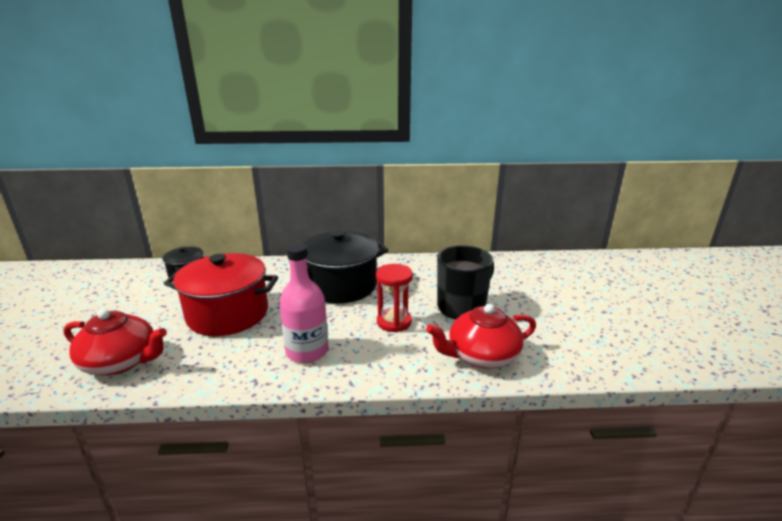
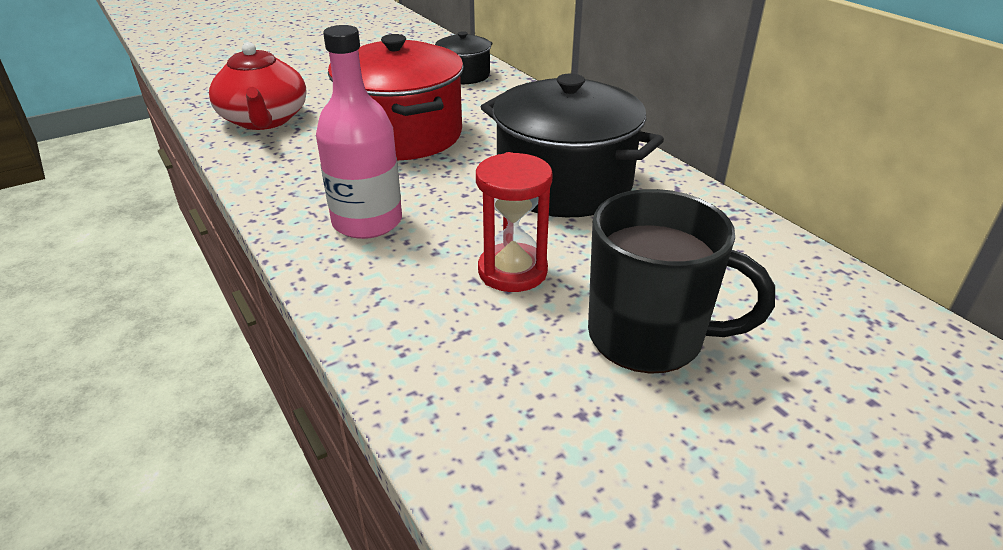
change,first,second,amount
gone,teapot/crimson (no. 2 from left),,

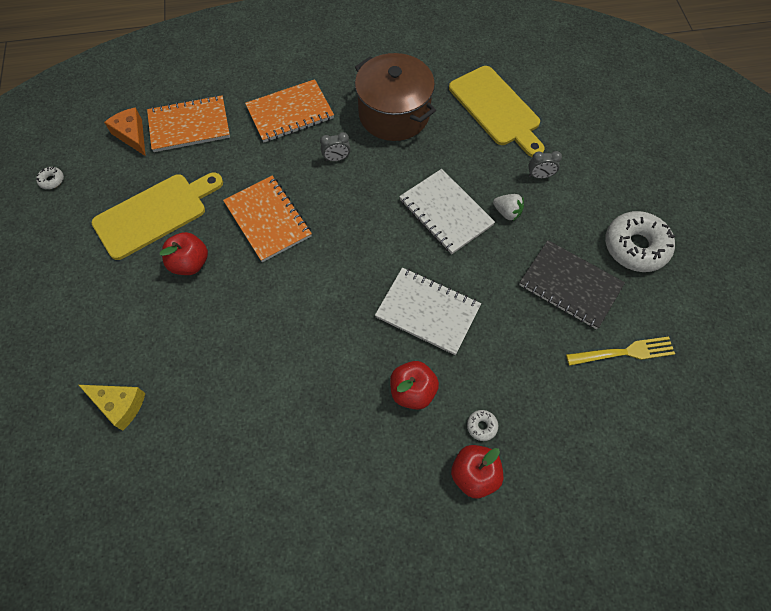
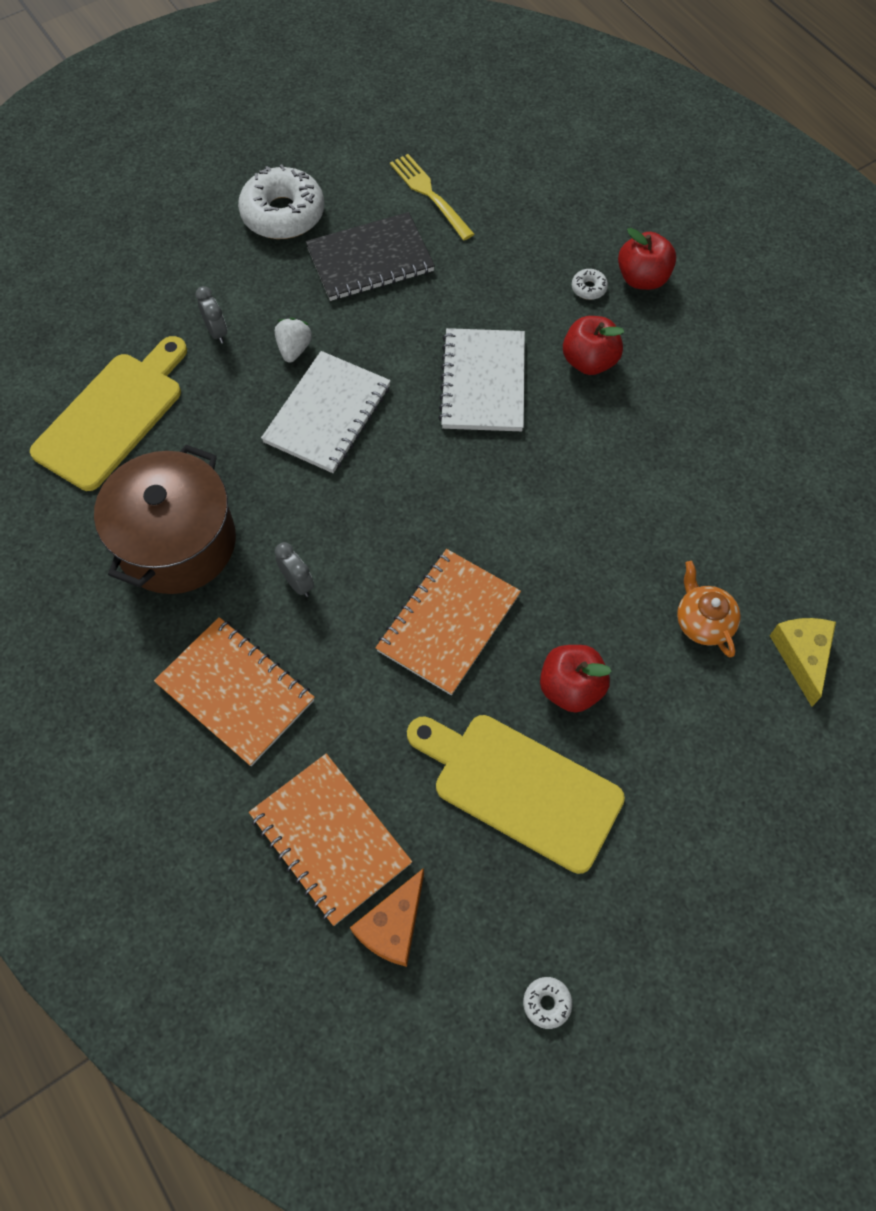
change,first,second,amount
new,,teapot/orange,
rotated,exercise book/black,,60 degrees clockwise

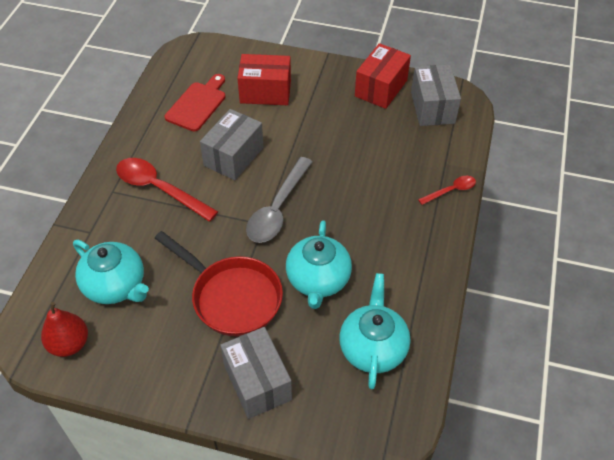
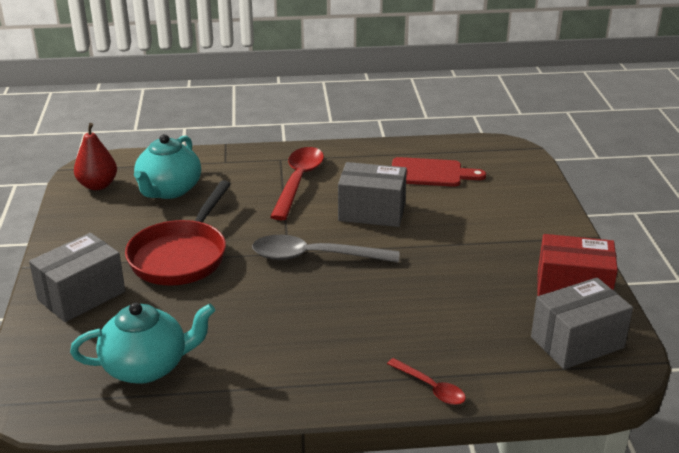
change,first,second,amount
gone,box/crimson (no. 1 from left),,
gone,teapot/aqua (no. 2 from left),,

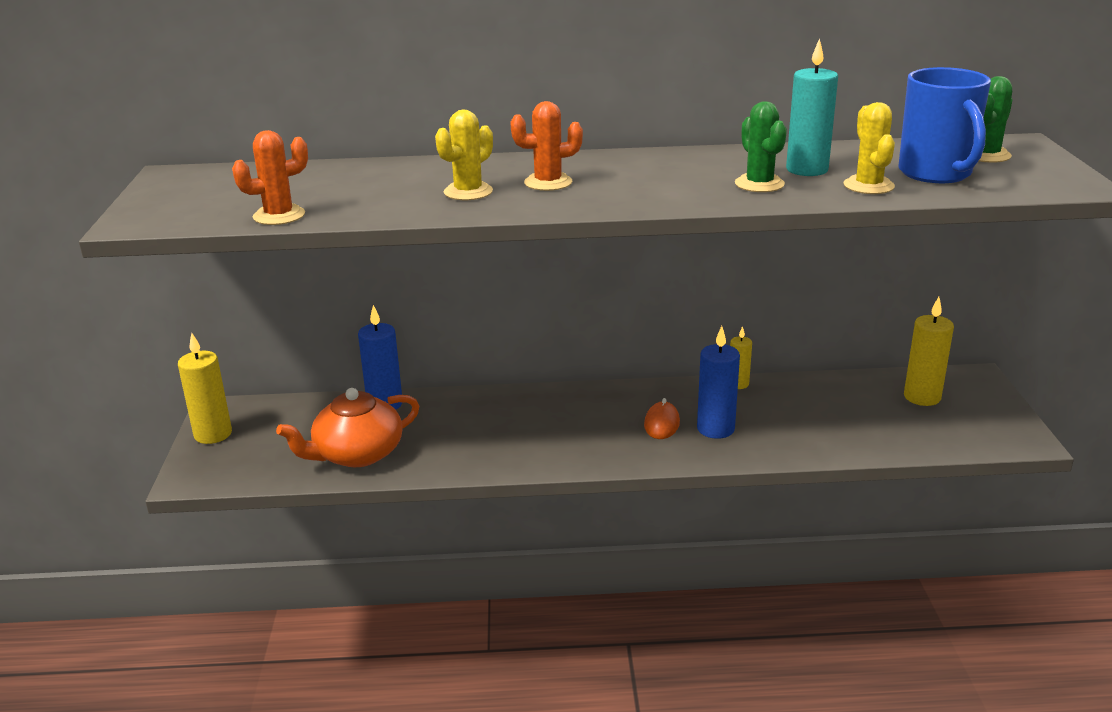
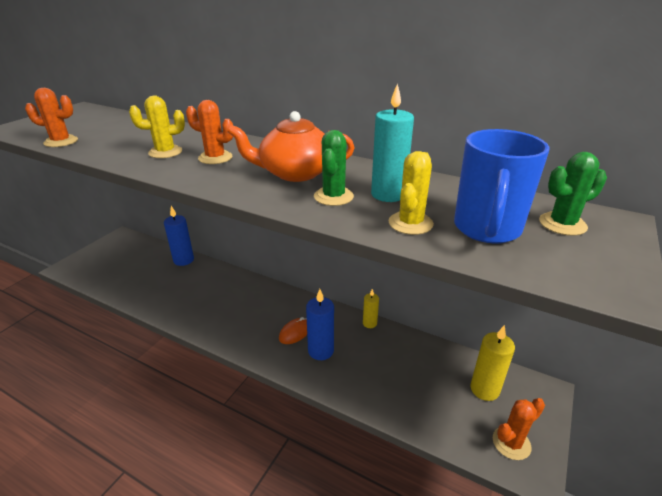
change,first,second,amount
gone,pillar candle/yellow (no. 1 from left),,
new,,saguaro cactus/orange (no. 3 from left),
shifted,teapot/orange,,

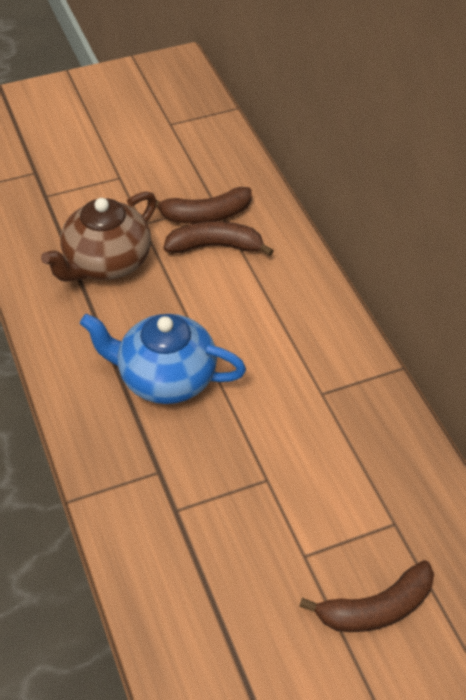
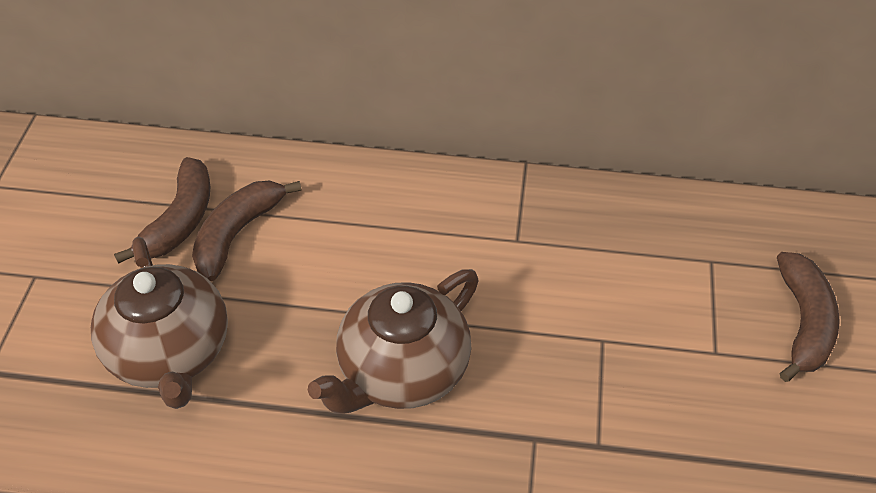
change,first,second,amount
repainted,teapot/blue,teapot/dark brown (no. 2 from left),

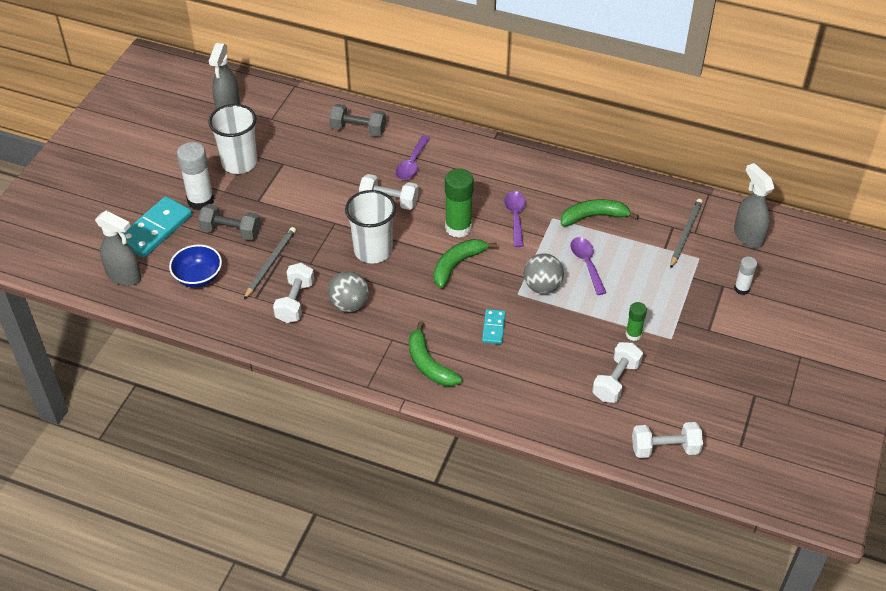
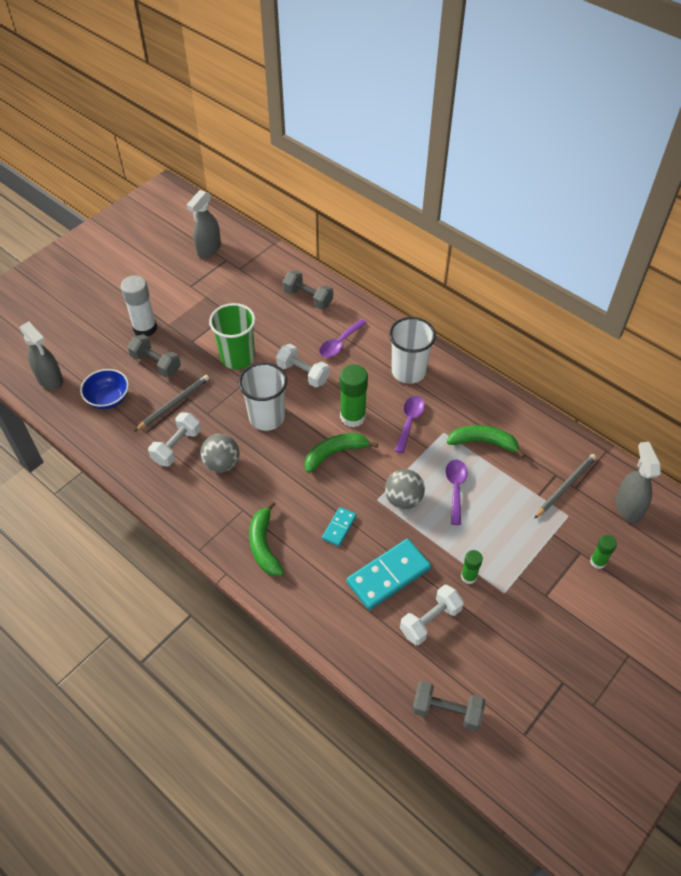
change,first,second,amount
new,,beaker/green,
shifted,domino tile/aqua (no. 1 from left in the first image),domino tile/aqua (no. 2 from left),
shifted,beaker/white (no. 1 from left in the first image),beaker/white (no. 2 from left),
repainted,free weight/white (no. 4 from left),free weight/ash-grey (no. 3 from left),
repainted,glue/white (no. 2 from left),glue/green (no. 3 from left),

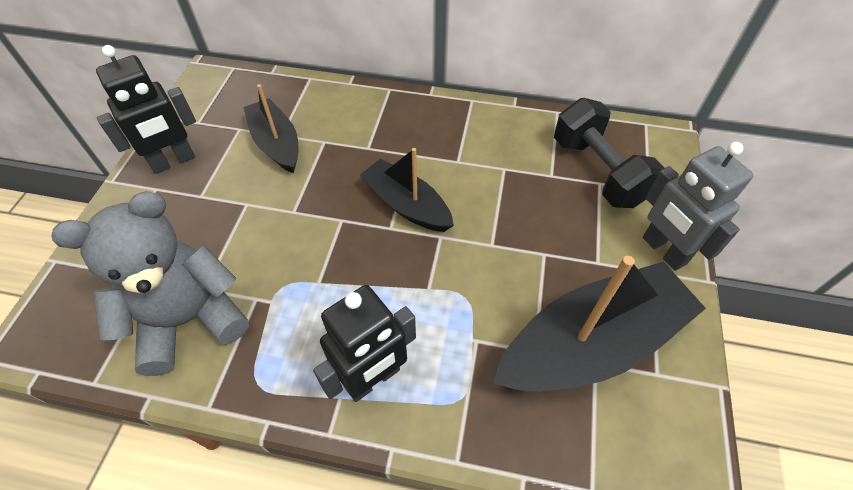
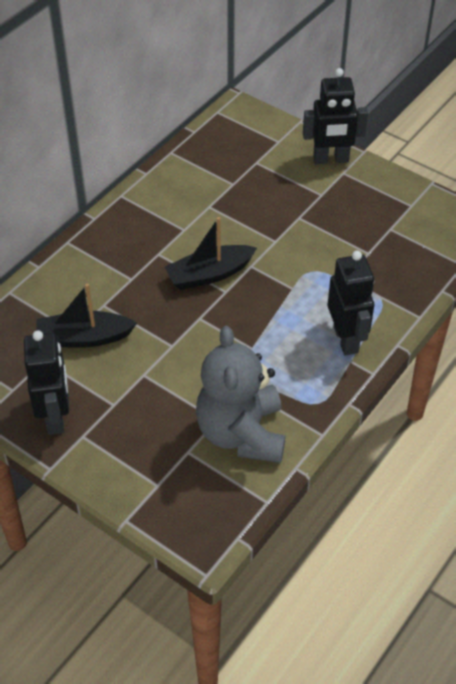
change,first,second,amount
gone,sailboat/black (no. 3 from left),,
gone,free weight/black,,
repainted,toy robot/ash-grey,toy robot/black (no. 2 from left),

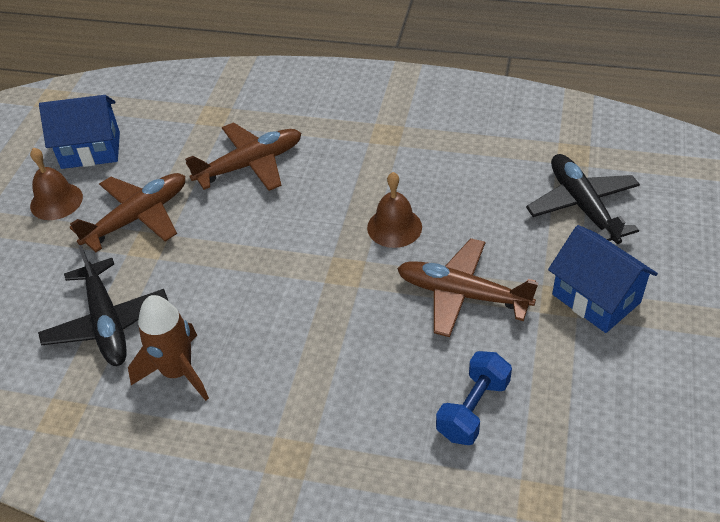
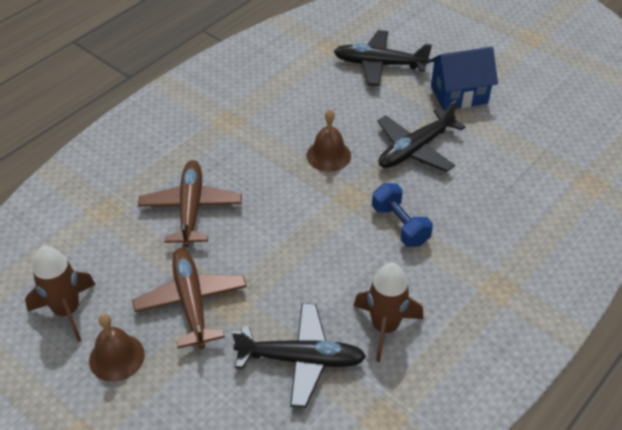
change,first,second,amount
shifted,free weight/blue,,
swapped,cottage/blue (no. 1 from left),toy rocket/dark brown (no. 1 from left),
repainted,aeroplane/dark brown (no. 3 from left),aeroplane/black (no. 3 from left),

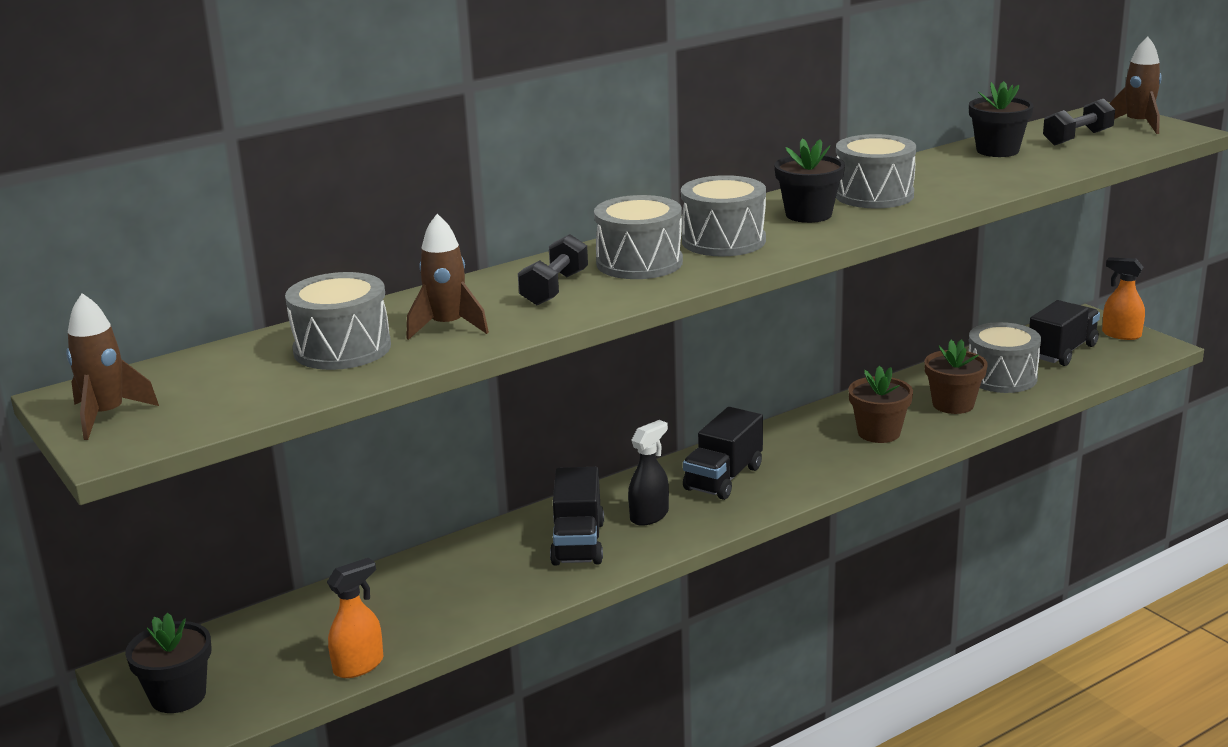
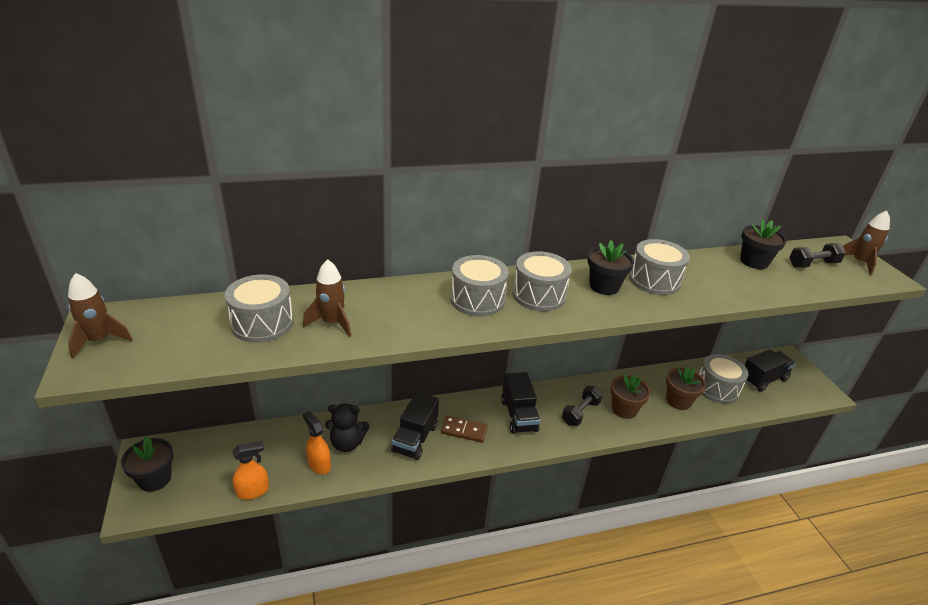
change,first,second,amount
new,,teddy bear/black,
shifted,free weight/black (no. 1 from left),,
shifted,spray bottle/orange (no. 2 from left),,
swapped,spray bottle/black,domino tile/dark brown,
rotated,truck/black (no. 2 from left),,60 degrees counterclockwise

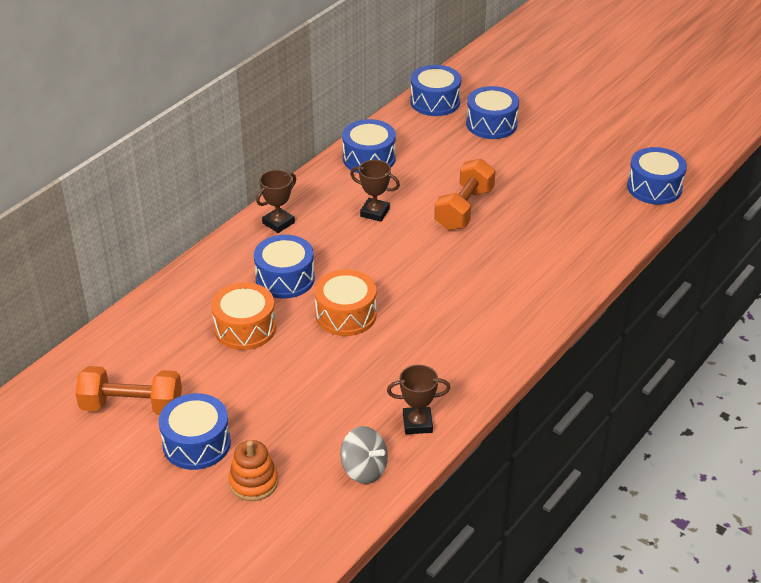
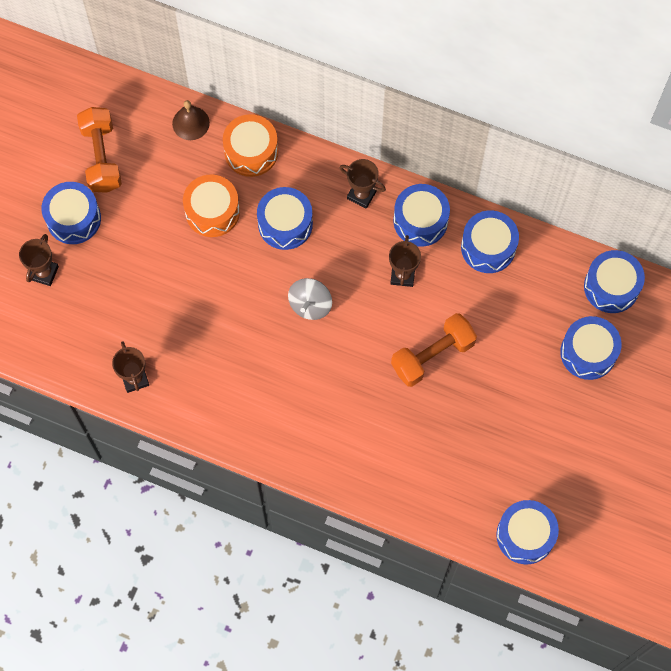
change,first,second,amount
new,,bell/dark brown,
new,,snare drum/blue (no. 3 from left),
shifted,snare drum/orange (no. 2 from left),,
shifted,whirligig/ash-grey,,
swapped,stacking toy/orange,prize cup/dark brown (no. 1 from left),
rotated,free weight/orange (no. 2 from left),,45 degrees counterclockwise

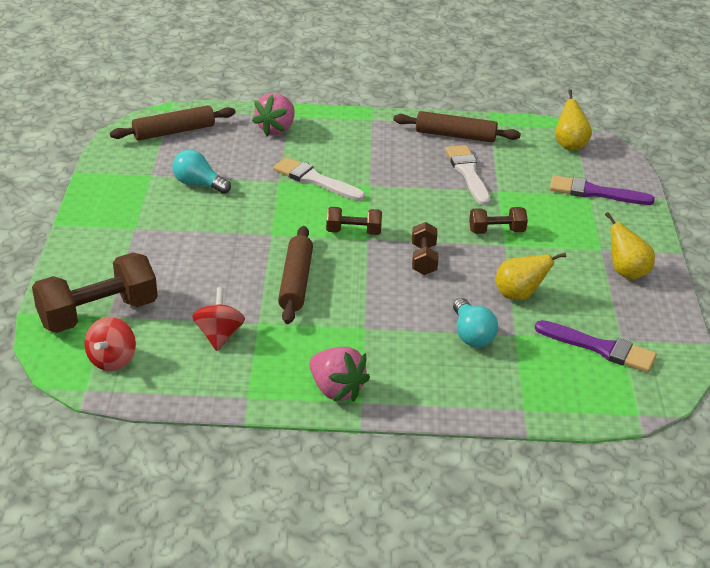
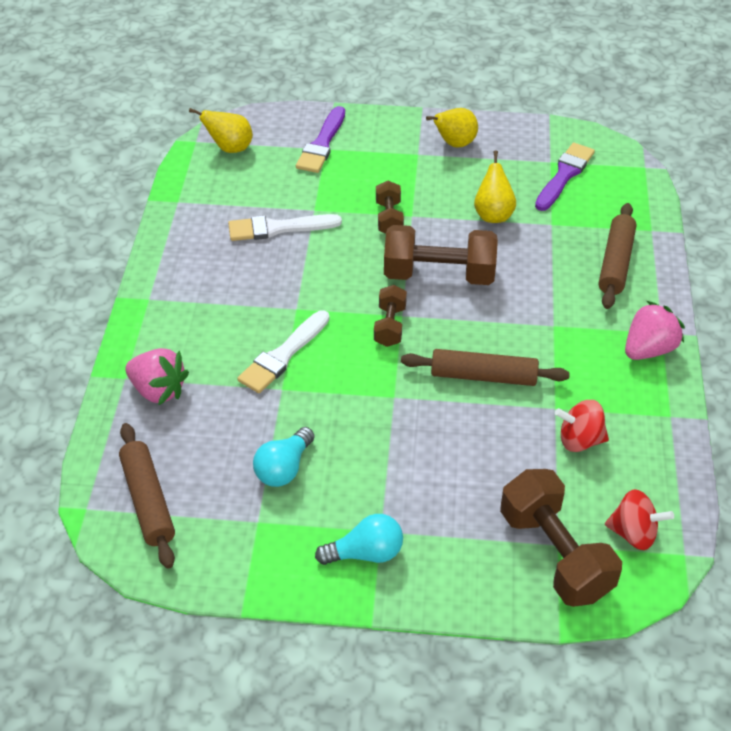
change,first,second,amount
shifted,rolling pin/dark brown (no. 3 from left),,
shifted,bulb/aqua (no. 2 from left),,
scaled,free weight/dark brown (no. 3 from left),,x1.86

